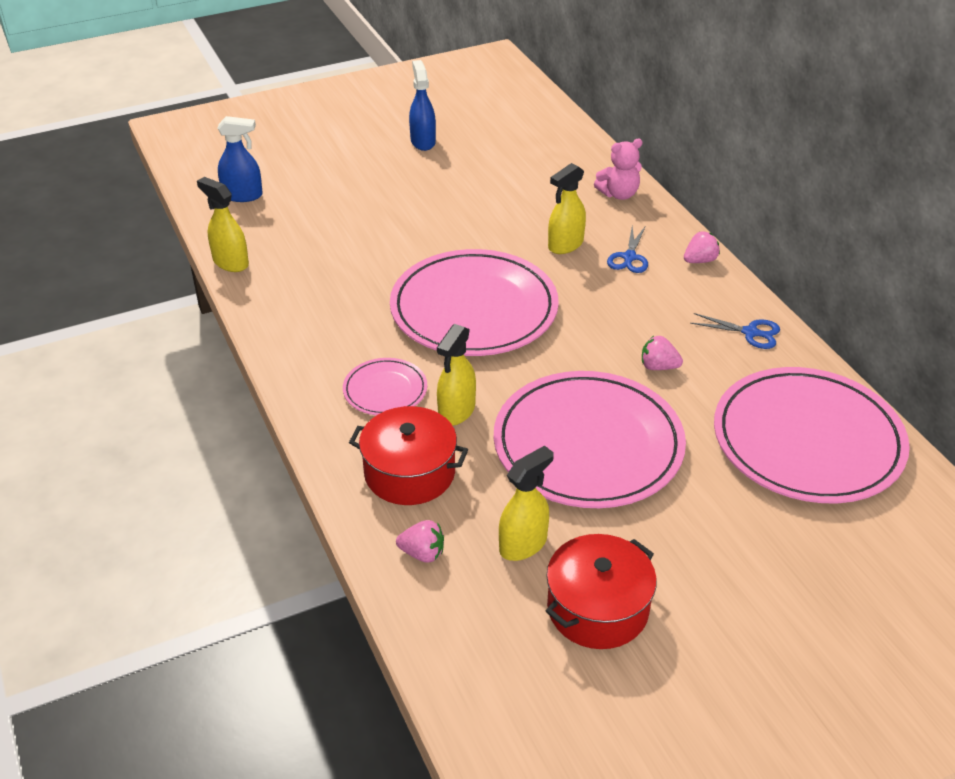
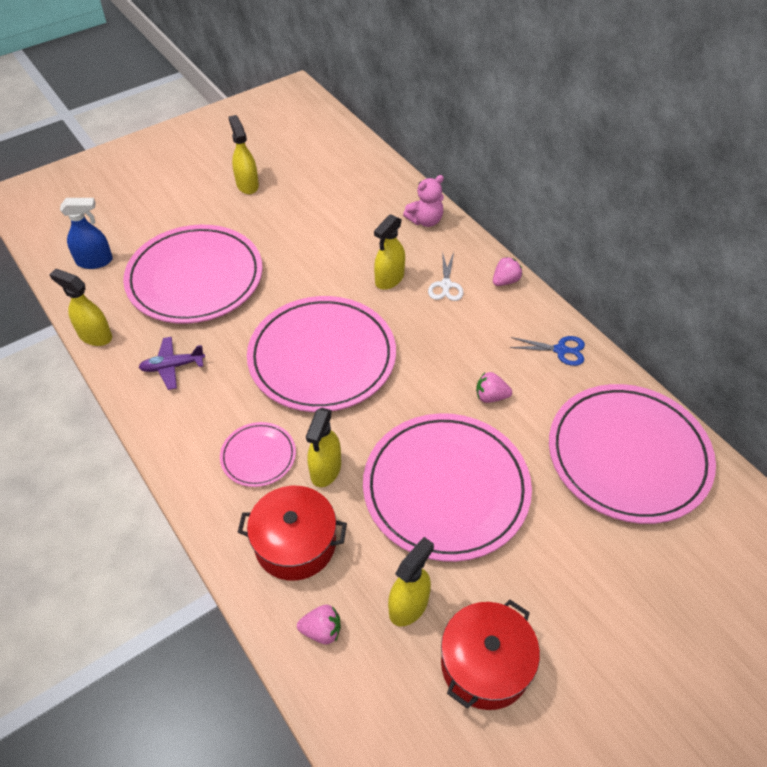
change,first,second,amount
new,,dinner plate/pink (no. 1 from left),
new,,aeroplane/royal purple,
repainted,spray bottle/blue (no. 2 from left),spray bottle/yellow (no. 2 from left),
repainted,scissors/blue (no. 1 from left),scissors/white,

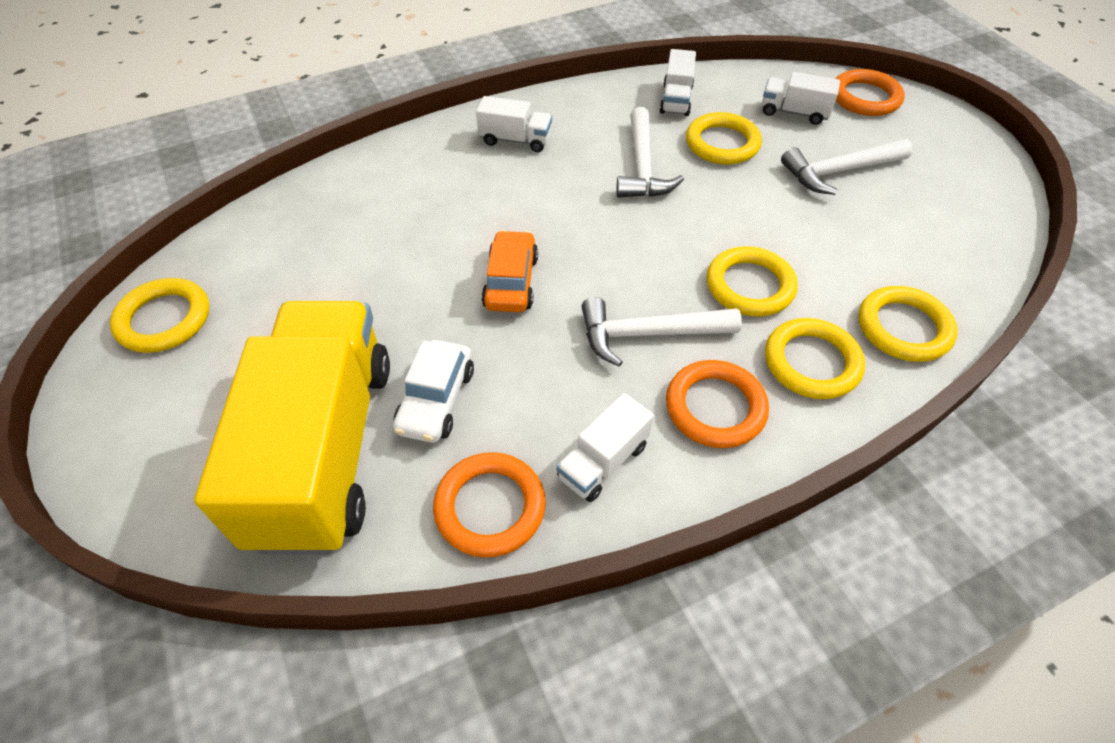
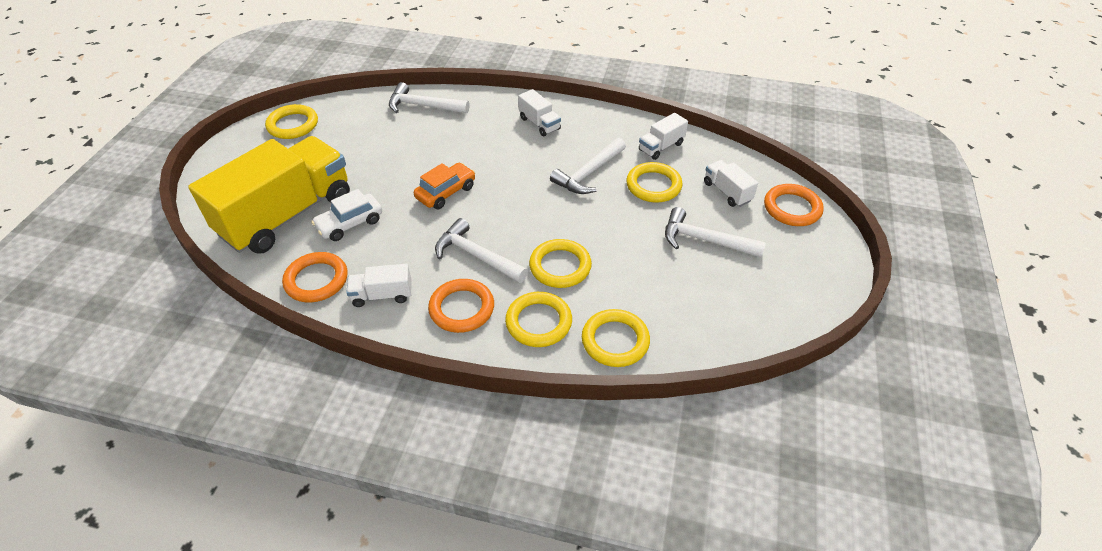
change,first,second,amount
new,,claw hammer/white (no. 1 from left),

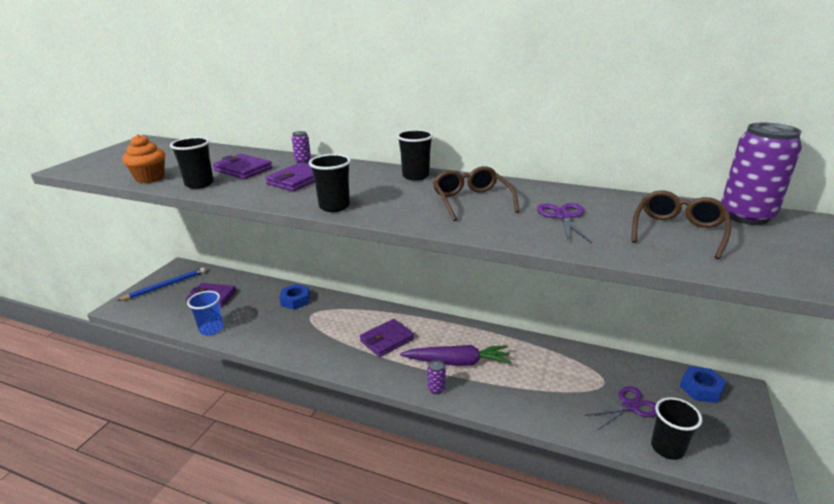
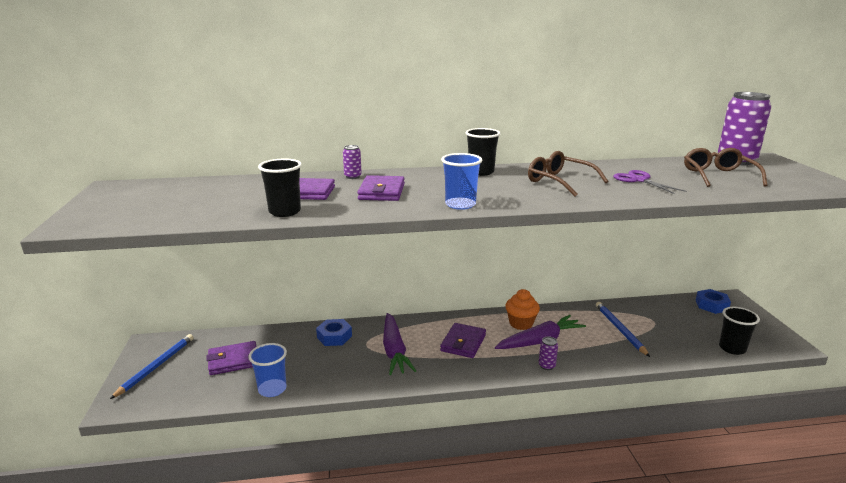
change,first,second,amount
gone,scissors/royal purple (no. 2 from left),,
new,,toy carrot/royal purple (no. 1 from left),
new,,wooden pencil/blue (no. 2 from left),
shifted,muffin/orange,,
repainted,beaker/black (no. 2 from left),beaker/blue (no. 2 from left),

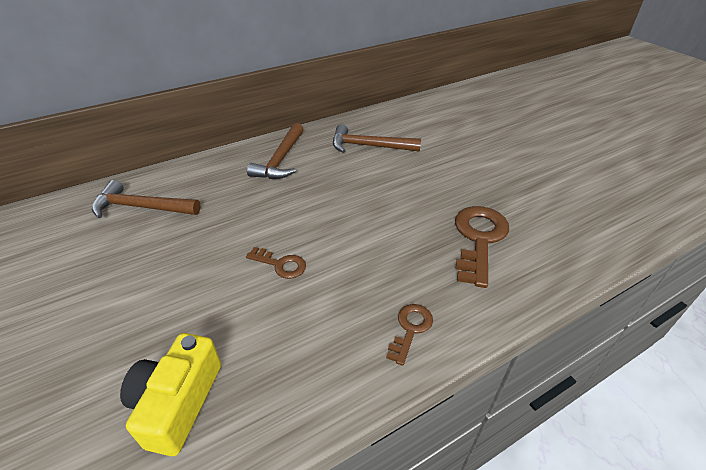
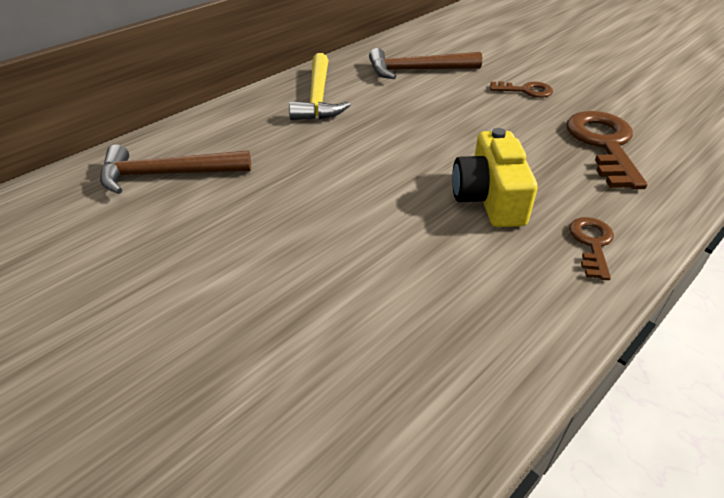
change,first,second,amount
shifted,camera/yellow,,
shifted,door key/dark brown (no. 1 from left),,
repainted,claw hammer/dark brown (no. 2 from left),claw hammer/yellow,

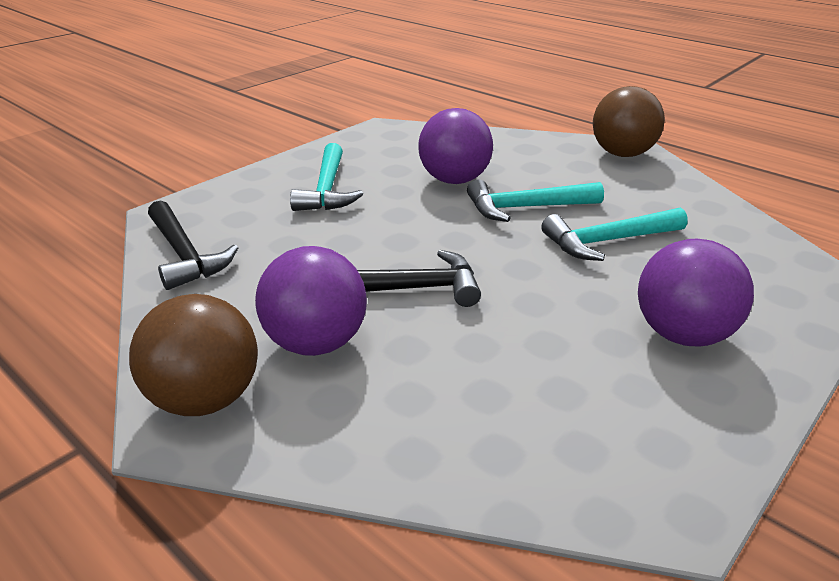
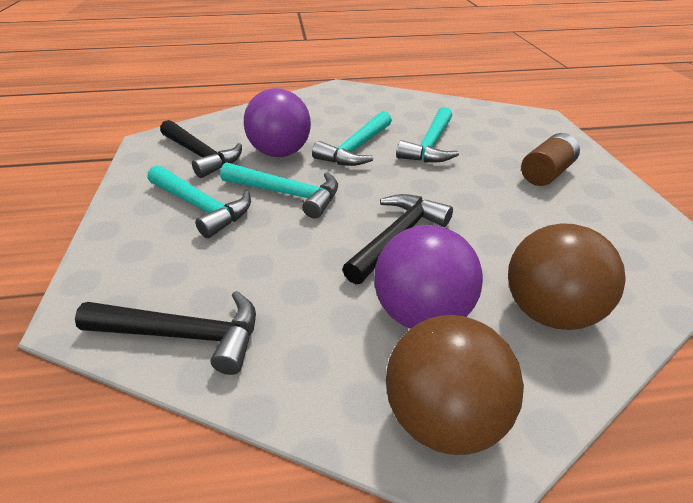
change,first,second,amount
new,,claw hammer/black (no. 2 from left),
new,,claw hammer/aqua (no. 2 from left),
shifted,play ball/dark brown (no. 2 from left),,
swapped,play ball/royal purple (no. 3 from left),battery/dark brown,

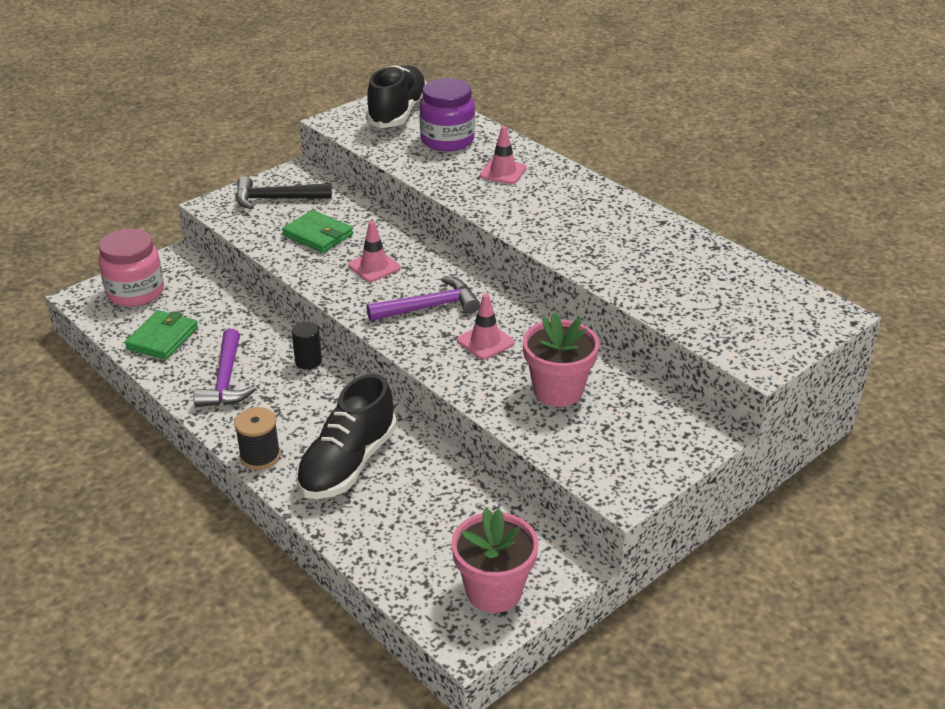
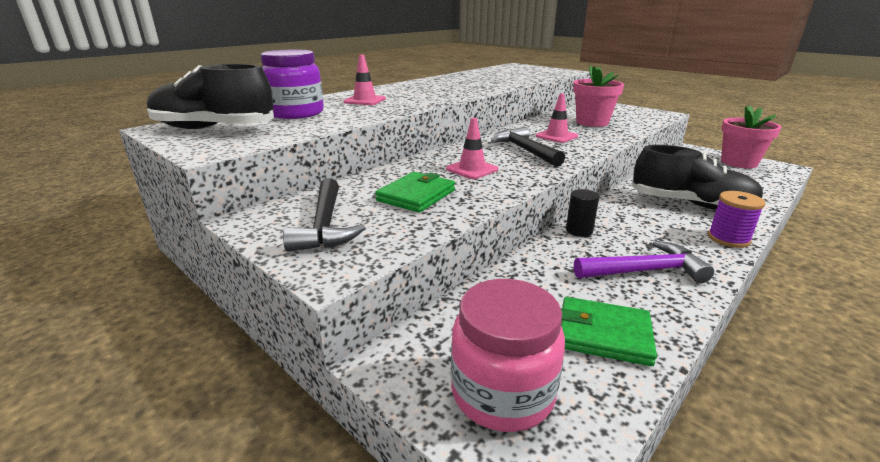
change,first,second,amount
repainted,spool/black,spool/royal purple,
repainted,claw hammer/royal purple (no. 2 from left),claw hammer/black (no. 2 from left),

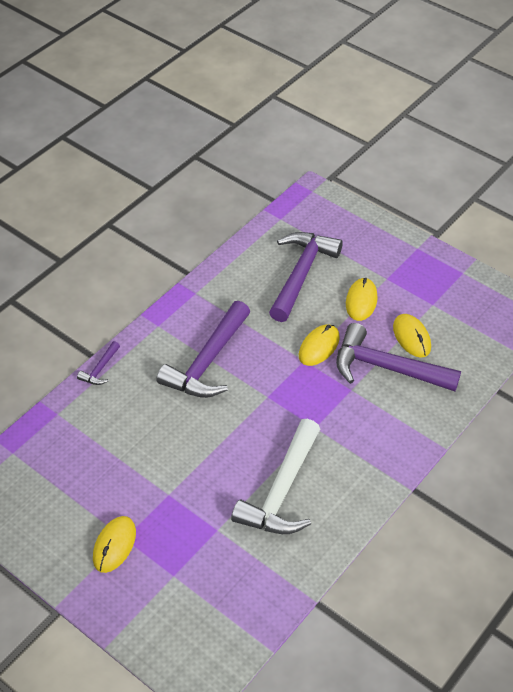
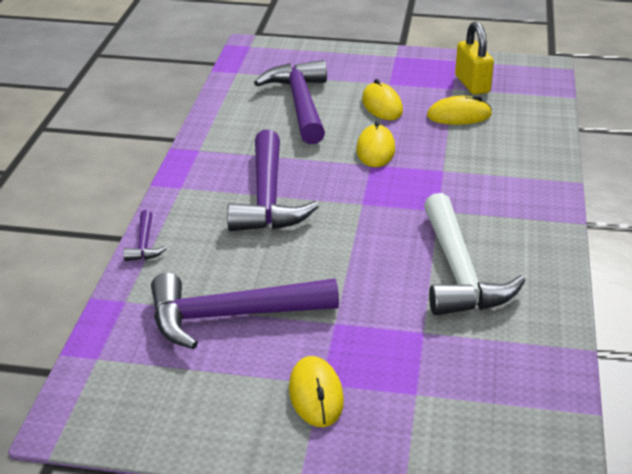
change,first,second,amount
new,,lock/yellow,
shifted,claw hammer/royal purple (no. 4 from left in the first image),claw hammer/royal purple (no. 2 from left),
rotated,PC mouse/yellow (no. 4 from left),,45 degrees counterclockwise

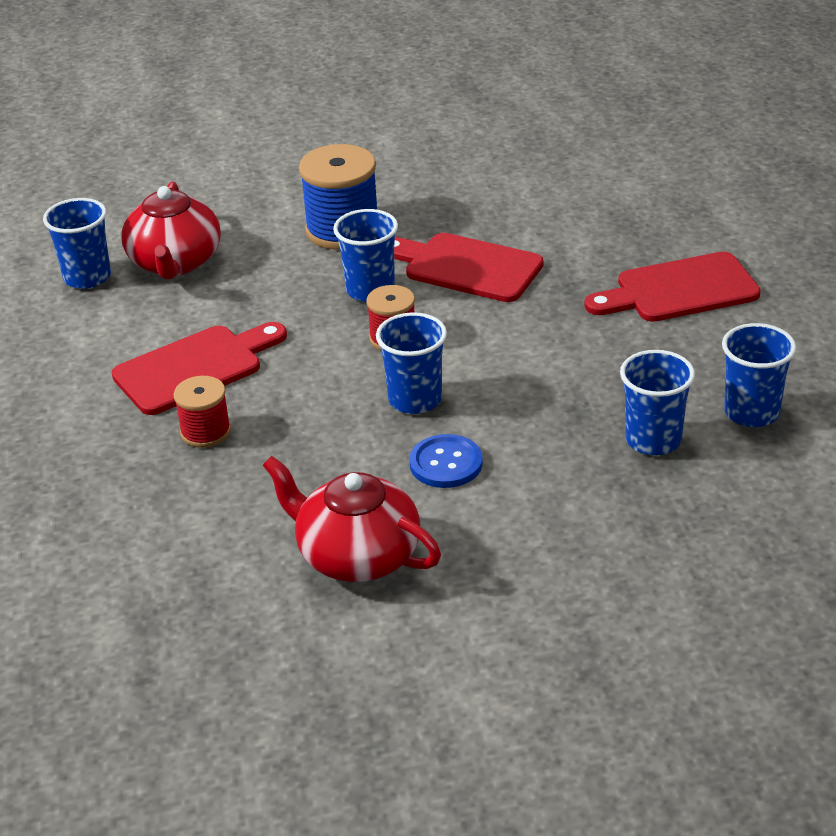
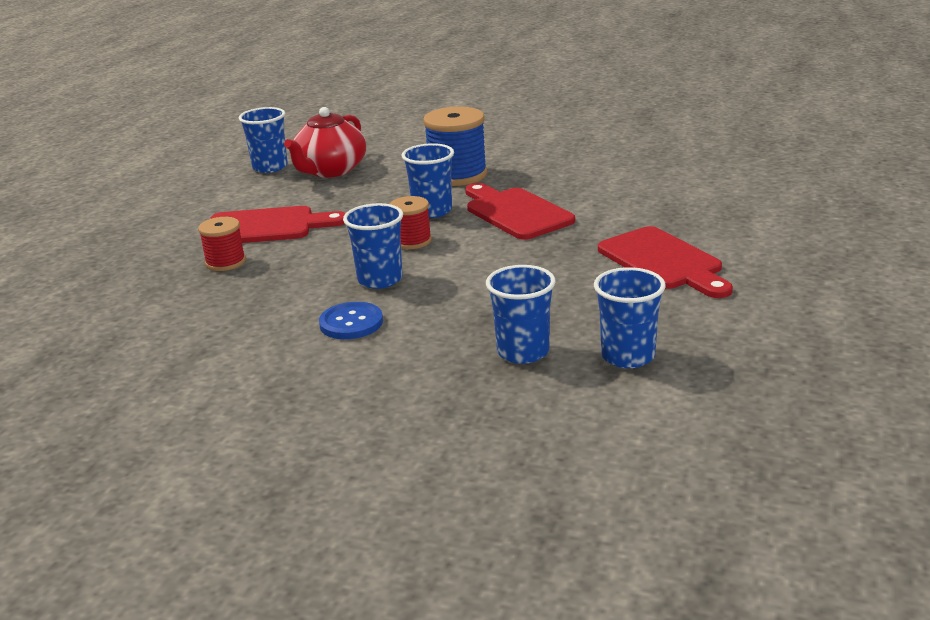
change,first,second,amount
gone,teapot/crimson (no. 2 from left),,
rotated,chopping board/crimson (no. 3 from left),,135 degrees counterclockwise

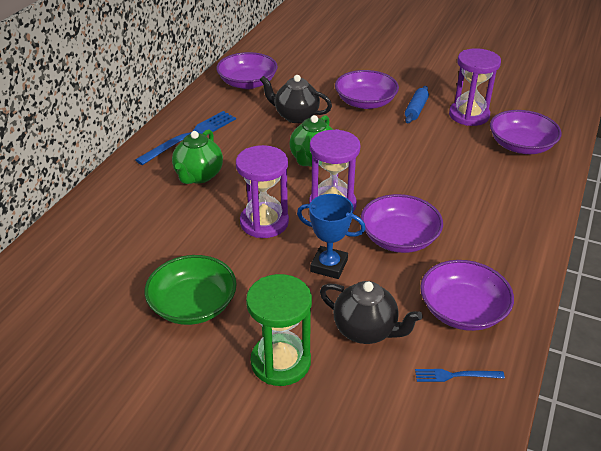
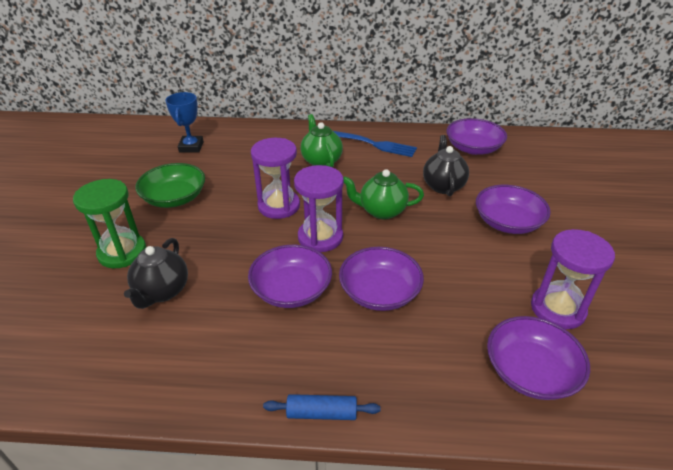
change,first,second,amount
gone,fork/blue (no. 2 from left),,
shifted,prize cup/blue,,
shifted,rolling pin/blue,,
shifted,bowl/royal purple (no. 4 from left in the first image),bowl/royal purple (no. 2 from left),
rotated,teapot/green (no. 1 from left),,75 degrees clockwise

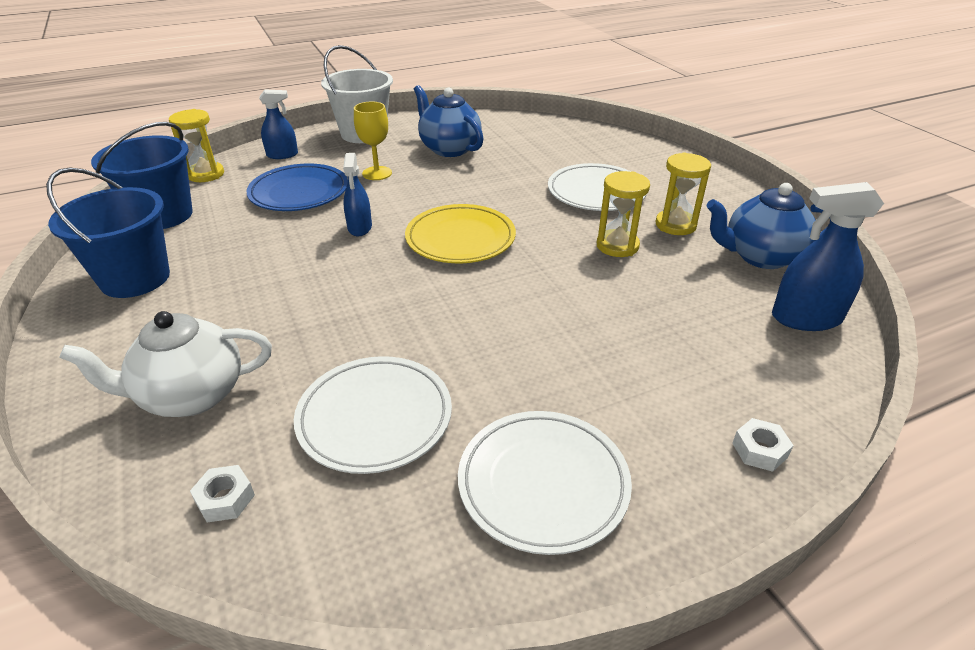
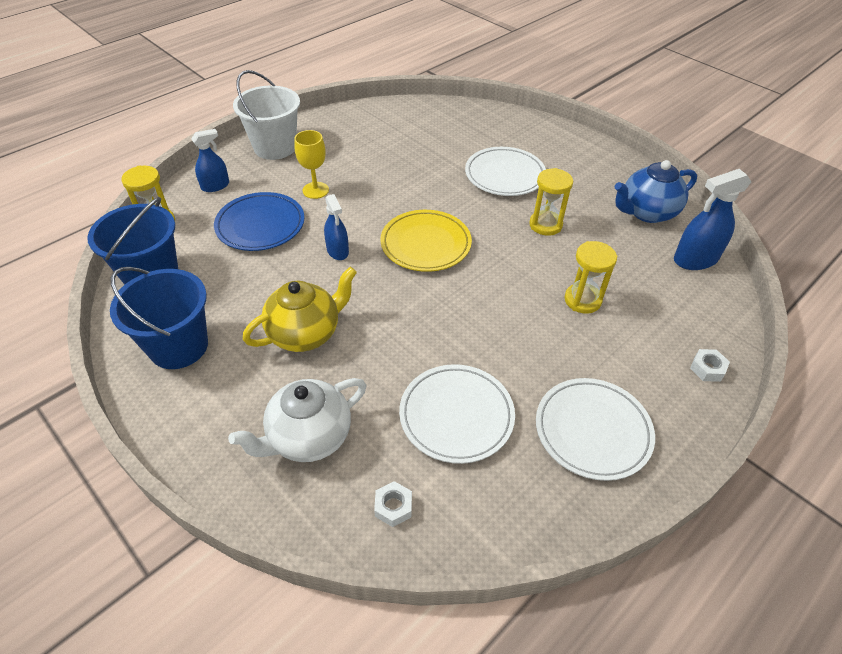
change,first,second,amount
gone,teapot/blue (no. 1 from left),,
new,,teapot/yellow,
shifted,sand timer/yellow (no. 3 from left),,

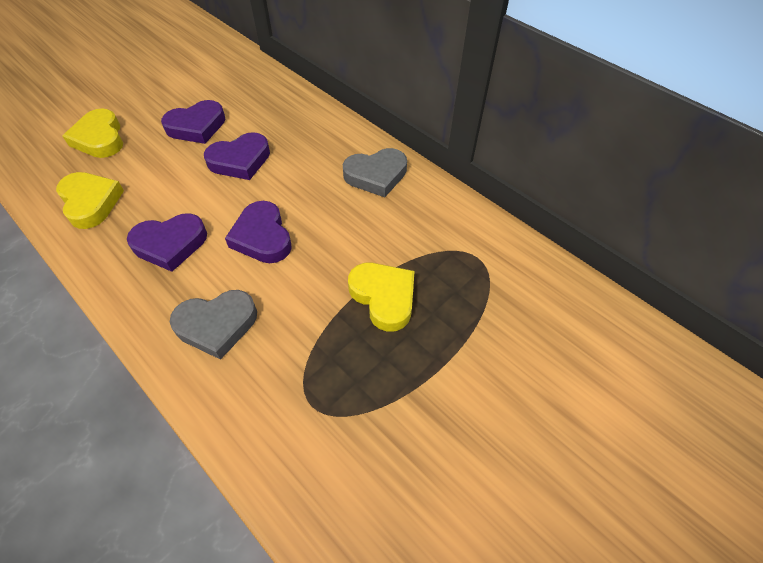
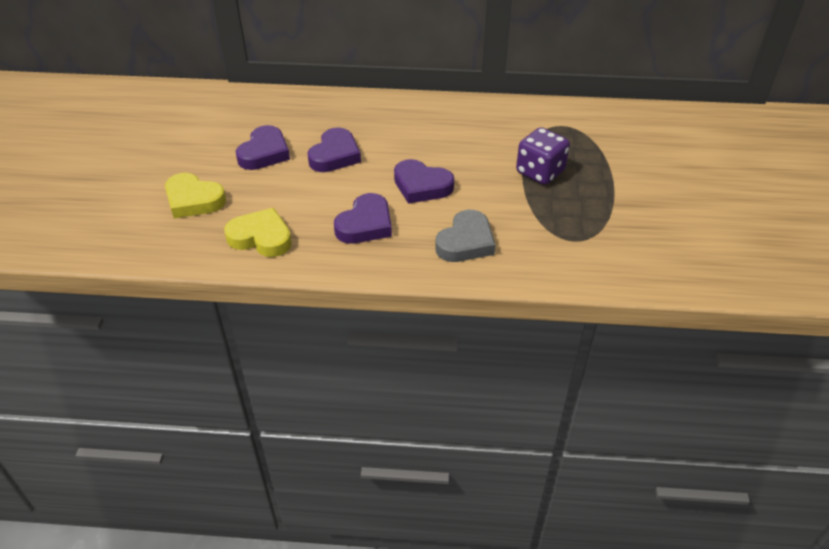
change,first,second,amount
gone,heart shape/ash-grey (no. 2 from left),,
swapped,heart shape/yellow (no. 3 from left),die/royal purple,

